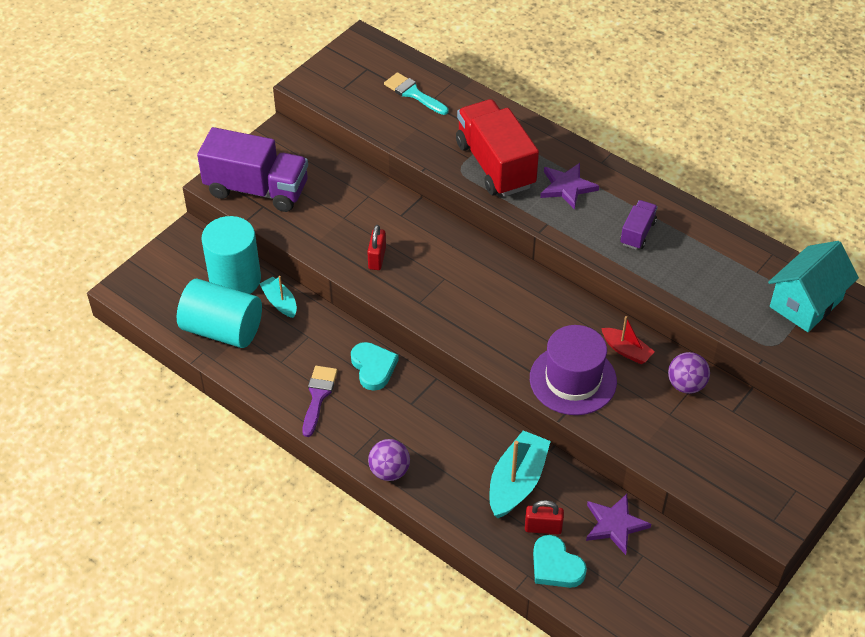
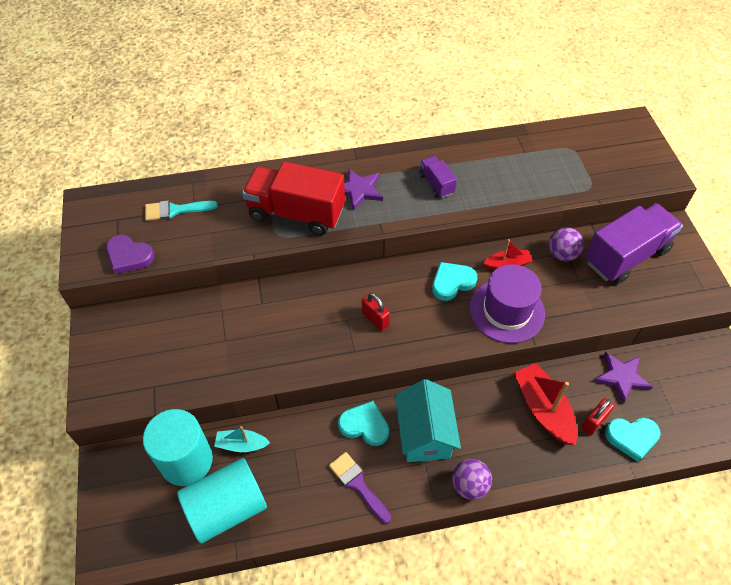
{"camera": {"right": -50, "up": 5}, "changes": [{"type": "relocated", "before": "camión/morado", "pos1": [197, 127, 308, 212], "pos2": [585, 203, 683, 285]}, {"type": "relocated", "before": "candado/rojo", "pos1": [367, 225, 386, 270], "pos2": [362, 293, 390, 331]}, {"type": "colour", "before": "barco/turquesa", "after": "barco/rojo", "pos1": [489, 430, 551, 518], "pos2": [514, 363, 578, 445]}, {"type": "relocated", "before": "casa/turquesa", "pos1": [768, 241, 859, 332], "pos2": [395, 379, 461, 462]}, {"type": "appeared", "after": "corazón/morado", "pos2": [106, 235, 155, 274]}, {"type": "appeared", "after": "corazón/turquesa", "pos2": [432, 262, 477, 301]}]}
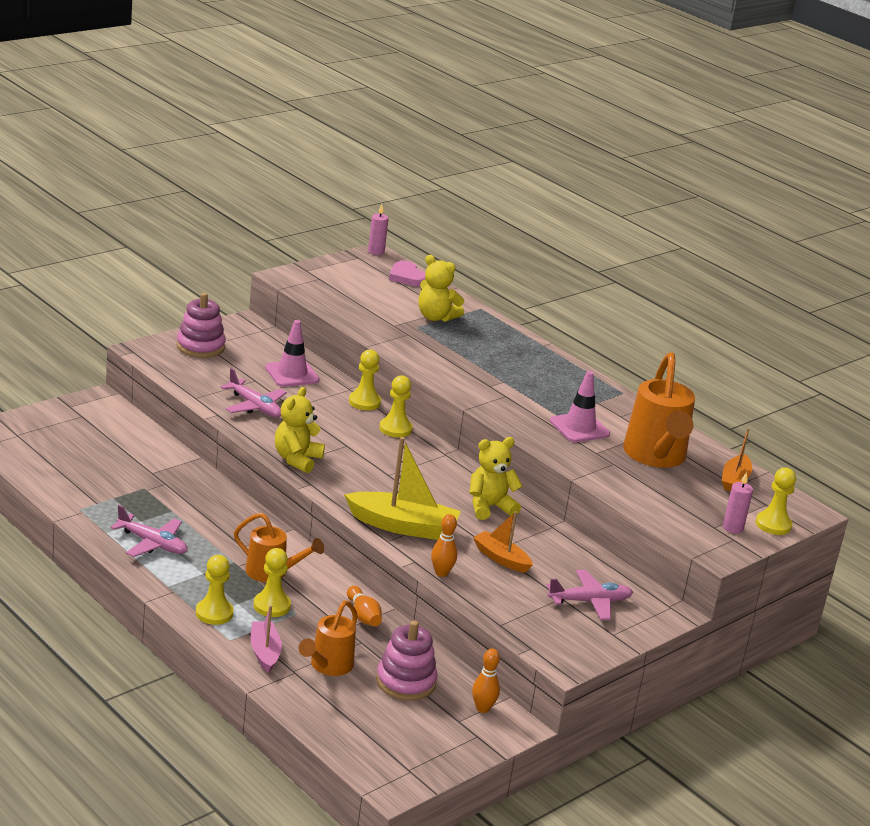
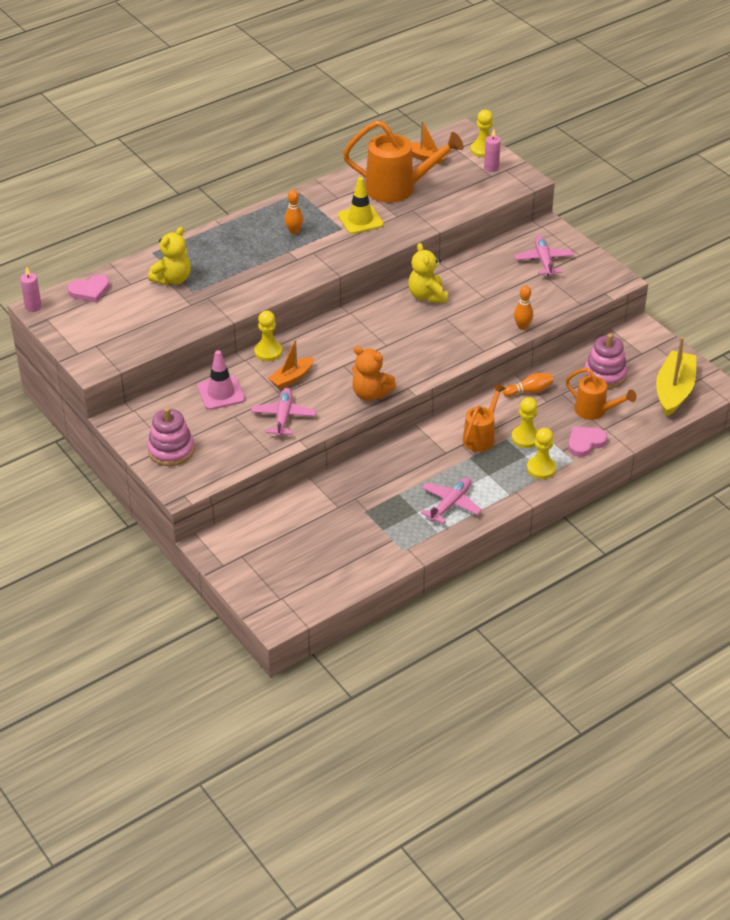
{"camera": {"right": -80, "up": 15}, "changes": [{"type": "spun", "before": "avión/rosa", "pos1": [220, 368, 287, 418], "pos2": [251, 388, 316, 437], "turn": -45}, {"type": "exchanged", "before": "barco/rosa", "after": "corazón/rosa", "pos1": [251, 605, 282, 673], "pos2": [568, 426, 607, 457]}, {"type": "colour", "before": "osito/amarillo", "after": "osito/naranja", "pos1": [275, 387, 325, 473], "pos2": [352, 346, 396, 401]}, {"type": "relocated", "before": "barco/amarillo", "pos1": [344, 437, 461, 540], "pos2": [656, 337, 696, 417]}, {"type": "missing", "before": "peón/amarillo", "pos1": [380, 375, 413, 438]}, {"type": "relocated", "before": "bolo/naranja", "pos1": [472, 648, 500, 713], "pos2": [285, 190, 303, 235]}, {"type": "relocated", "before": "barco/naranja", "pos1": [473, 511, 533, 573], "pos2": [268, 339, 314, 389]}, {"type": "colour", "before": "cono de tráfico/rosa", "after": "cono de tráfico/amarillo", "pos1": [550, 371, 610, 442], "pos2": [338, 177, 383, 234]}]}
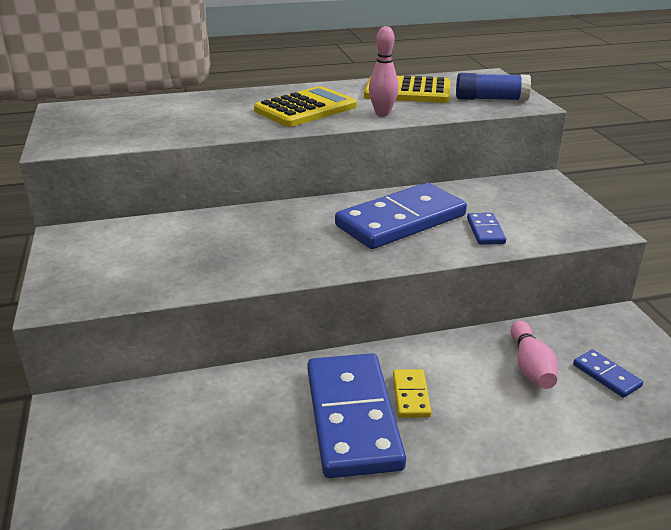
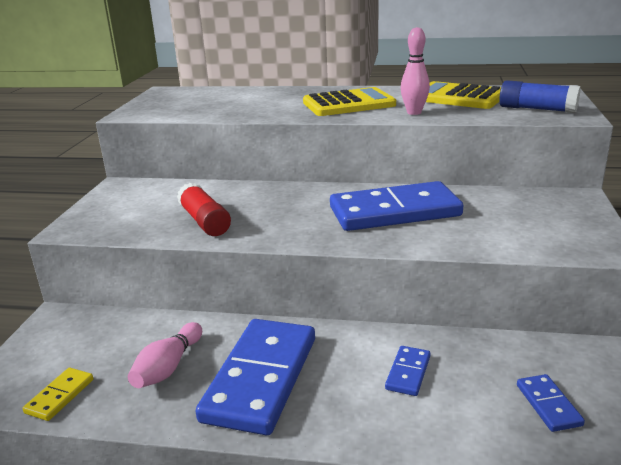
{"camera": {"right": 25, "up": -5}, "changes": [{"type": "relocated", "before": "ficha de dominó/amarillo", "pos1": [393, 369, 431, 418], "pos2": [22, 368, 93, 421]}, {"type": "relocated", "before": "ficha de dominó/azul", "pos1": [467, 213, 506, 245], "pos2": [385, 346, 430, 396]}, {"type": "relocated", "before": "bolo/rosa", "pos1": [511, 321, 558, 389], "pos2": [128, 322, 202, 388]}, {"type": "appeared", "after": "barra de pegamento/rojo", "pos2": [177, 183, 231, 236]}]}
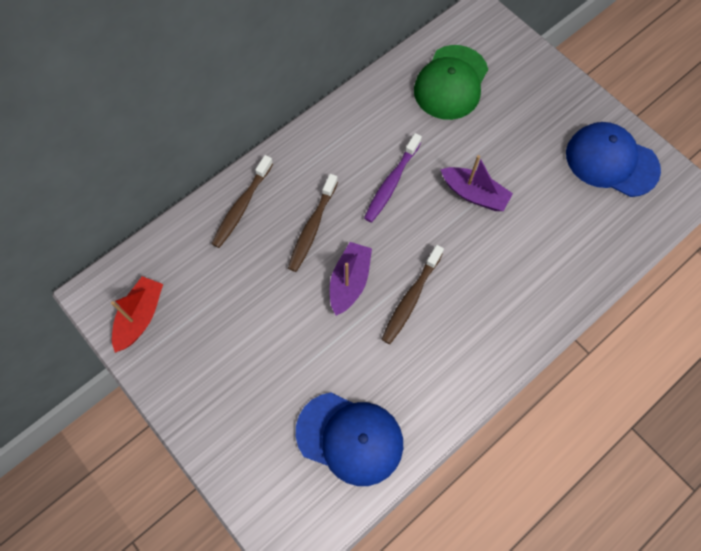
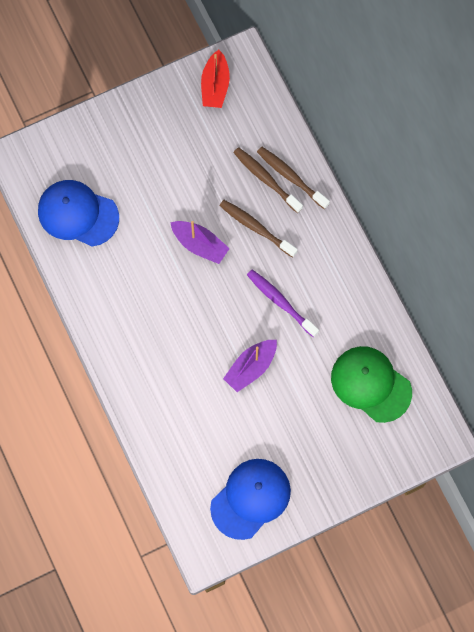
{"camera": {"right": 105, "up": 5}, "changes": [{"type": "spun", "before": "barco/rojo", "pos1": [111, 276, 163, 353], "pos2": [201, 50, 230, 108], "turn": 60}, {"type": "spun", "before": "gorra/azul", "pos1": [296, 393, 403, 486], "pos2": [38, 180, 119, 247], "turn": 75}, {"type": "relocated", "before": "cepillo de dientes/marrón", "pos1": [382, 245, 444, 344], "pos2": [233, 147, 303, 213]}]}
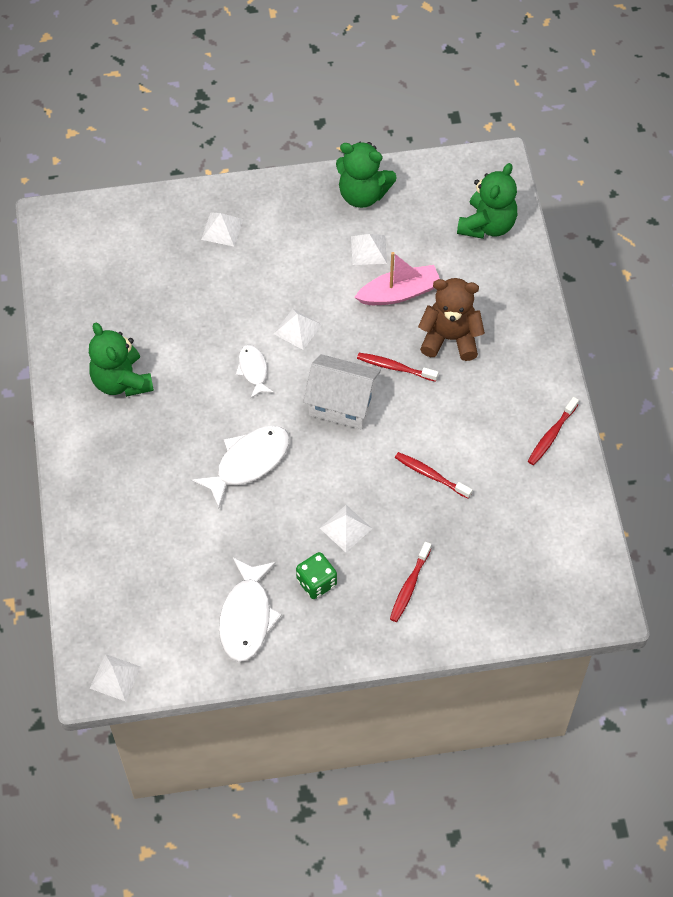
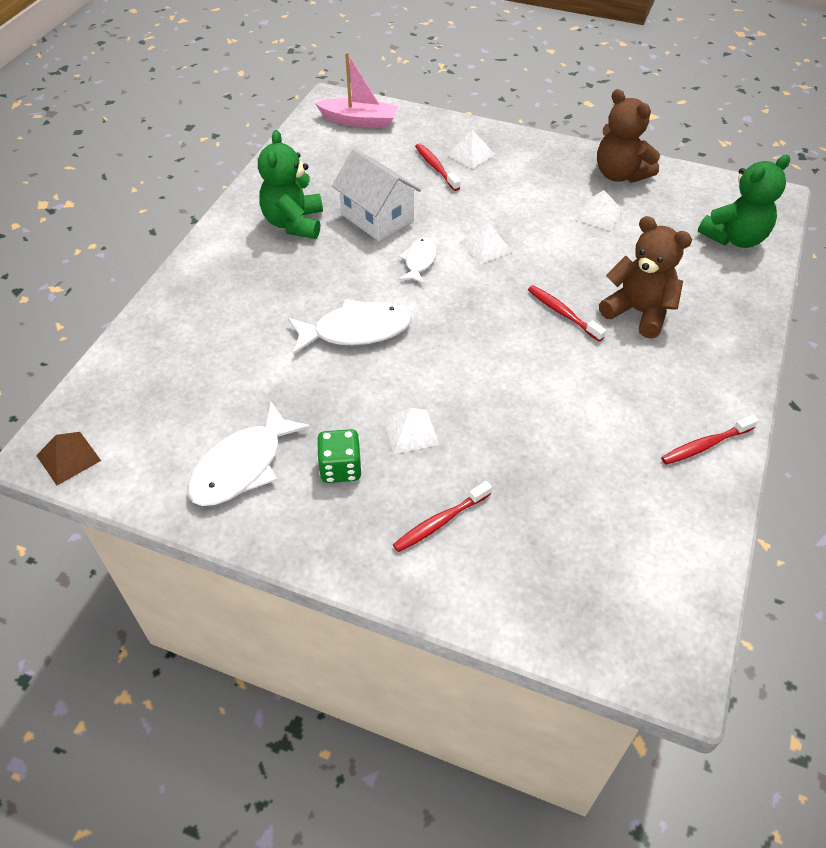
{"camera": {"right": 30, "up": -10}, "changes": [{"type": "colour", "before": "pirámide/blanco", "after": "pirámide/marrón", "pos1": [89, 654, 141, 702], "pos2": [36, 432, 101, 485]}, {"type": "relocated", "before": "casa/blanco", "pos1": [303, 354, 381, 430], "pos2": [332, 148, 421, 241]}, {"type": "colour", "before": "osito/verde", "after": "osito/marrón", "pos1": [336, 142, 397, 208], "pos2": [597, 89, 660, 183]}, {"type": "relocated", "before": "barco/rosa", "pos1": [354, 252, 440, 305], "pos2": [315, 52, 398, 128]}, {"type": "relocated", "before": "cepillo de dientes/rojo", "pos1": [395, 452, 472, 499], "pos2": [415, 144, 460, 191]}]}
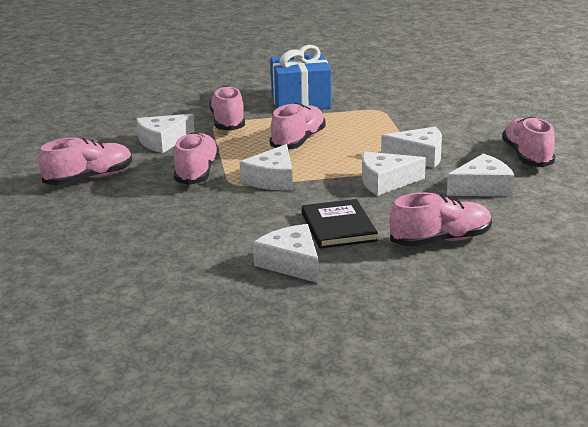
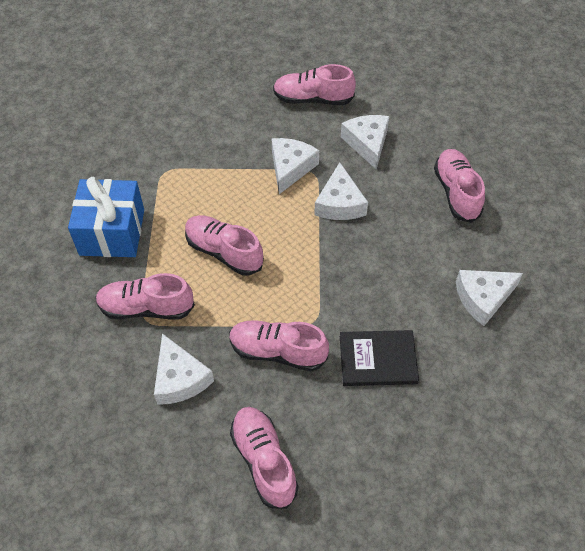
{"camera": {"right": -80, "up": 30}, "changes": [{"type": "missing", "before": "queso/blanco", "pos1": [240, 144, 293, 190]}, {"type": "relocated", "before": "libro/negro", "pos1": [302, 199, 378, 248], "pos2": [340, 330, 419, 386]}]}
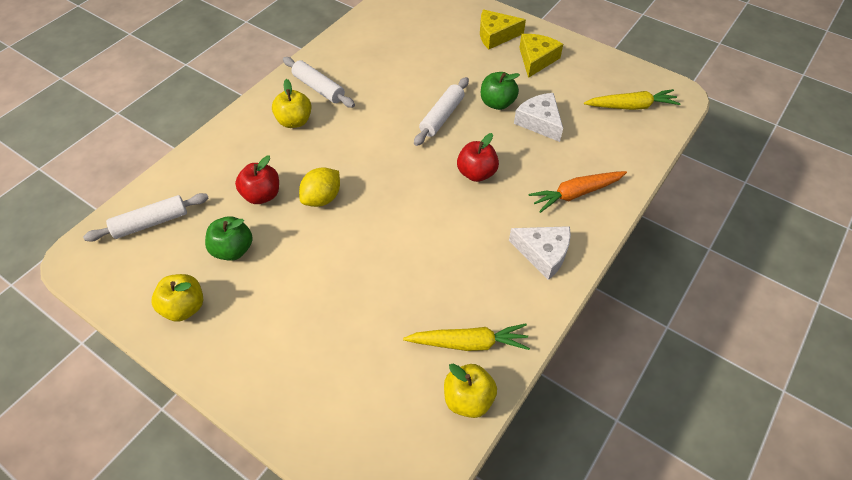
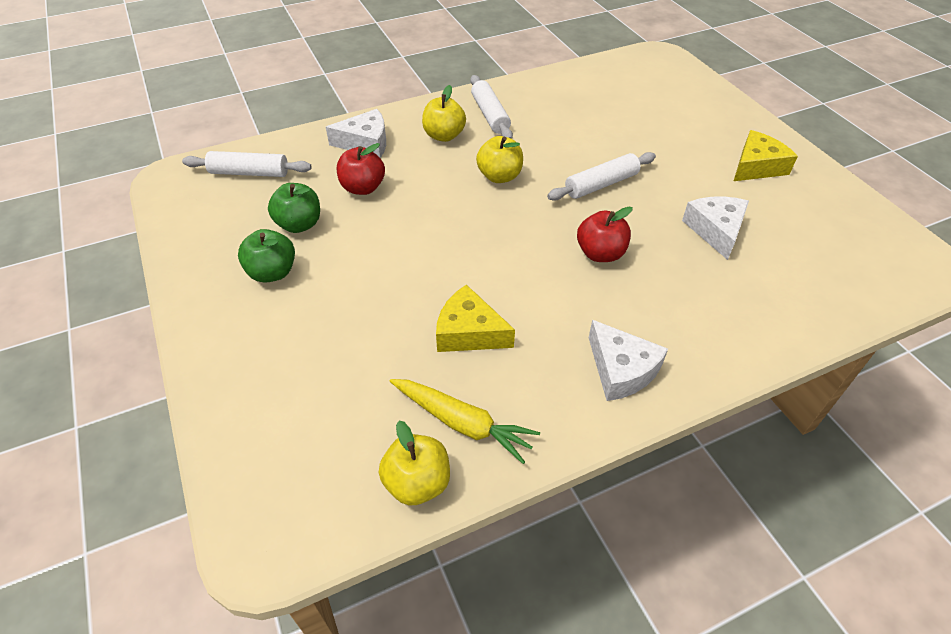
{"camera": {"right": 30, "up": -5}, "changes": [{"type": "relocated", "before": "manzana/amarillo", "pos1": [152, 274, 203, 322], "pos2": [476, 136, 523, 183]}, {"type": "missing", "before": "limón/amarillo", "pos1": [299, 167, 340, 207]}, {"type": "relocated", "before": "queso/amarillo", "pos1": [480, 10, 526, 49], "pos2": [436, 285, 515, 352]}, {"type": "relocated", "before": "manzana/verde", "pos1": [481, 72, 520, 110], "pos2": [238, 229, 295, 283]}, {"type": "missing", "before": "zanahoria/naranja", "pos1": [529, 171, 627, 213]}, {"type": "missing", "before": "zanahoria/amarillo", "pos1": [584, 89, 681, 110]}, {"type": "appeared", "after": "queso/blanco", "pos2": [326, 109, 386, 158]}]}
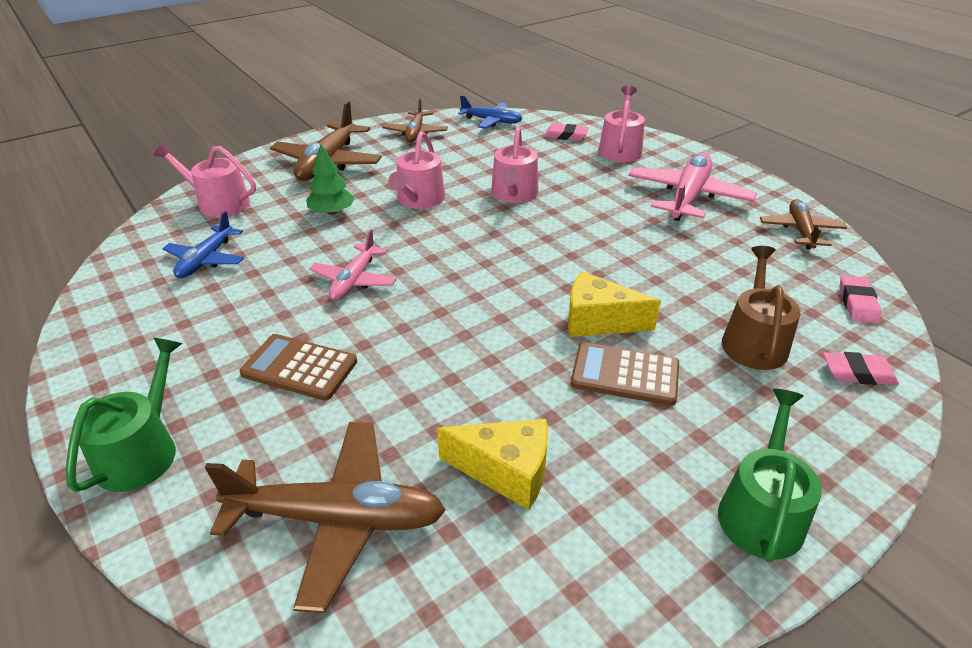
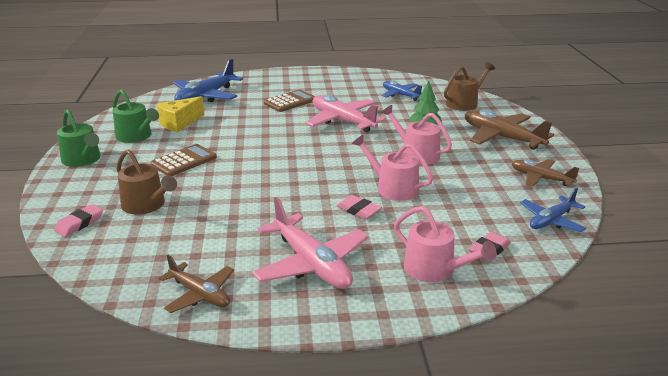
{"camera": {"right": 120, "up": -10}, "changes": [{"type": "relocated", "before": "regadera/verde", "pos1": [66, 338, 182, 492], "pos2": [113, 89, 159, 143]}, {"type": "colour", "before": "regadera/rosa", "after": "regadera/marrón", "pos1": [154, 143, 256, 217], "pos2": [444, 62, 495, 111]}, {"type": "colour", "before": "avión/marrón", "after": "avión/azul", "pos1": [205, 422, 446, 613], "pos2": [173, 59, 243, 102]}, {"type": "size", "before": "avión/rosa", "pos1": [309, 229, 397, 301], "pos2": [305, 95, 386, 132], "scale": 1.64}, {"type": "missing", "before": "queso/amarillo", "pos1": [568, 271, 661, 337]}, {"type": "relocated", "before": "goma de borrar/rosa", "pos1": [839, 275, 881, 324], "pos2": [336, 195, 382, 219]}]}
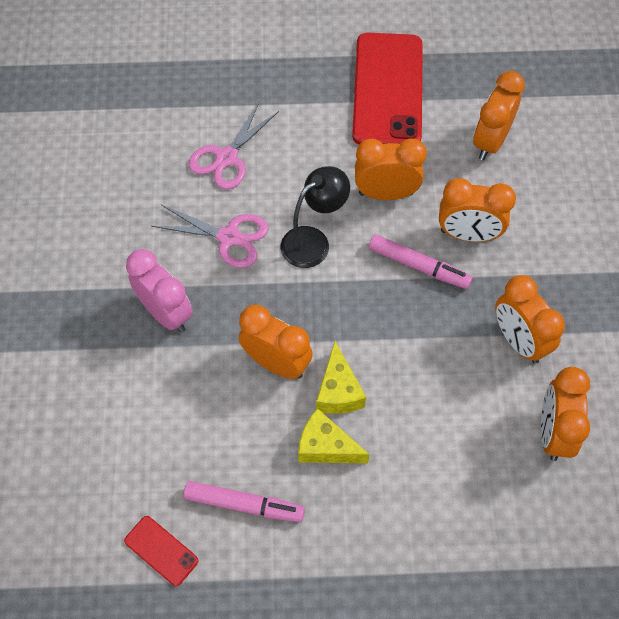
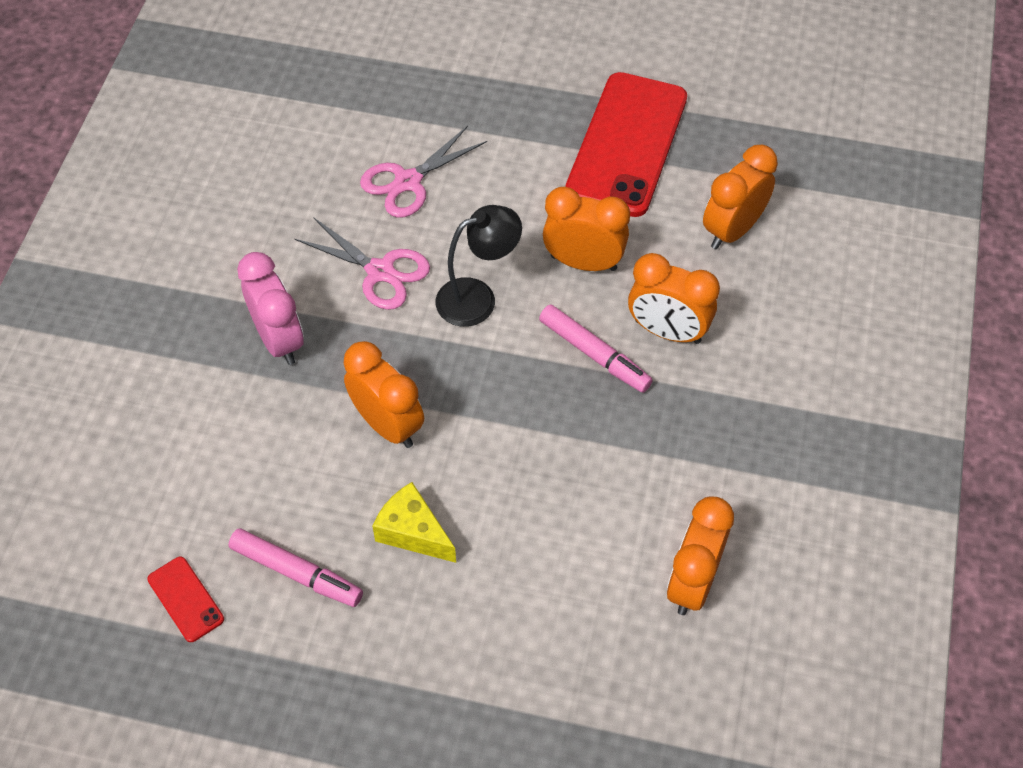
{"camera": {"right": 15, "up": -5}, "changes": [{"type": "missing", "before": "queso/amarillo", "pos1": [316, 341, 366, 414]}, {"type": "missing", "before": "despertador/naranja", "pos1": [495, 275, 565, 364]}]}
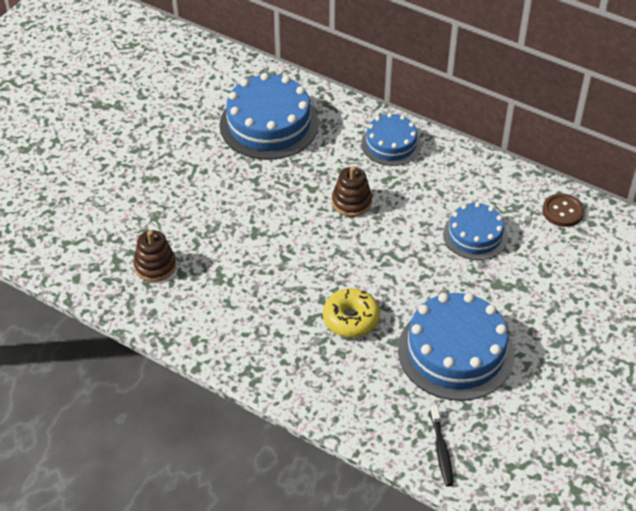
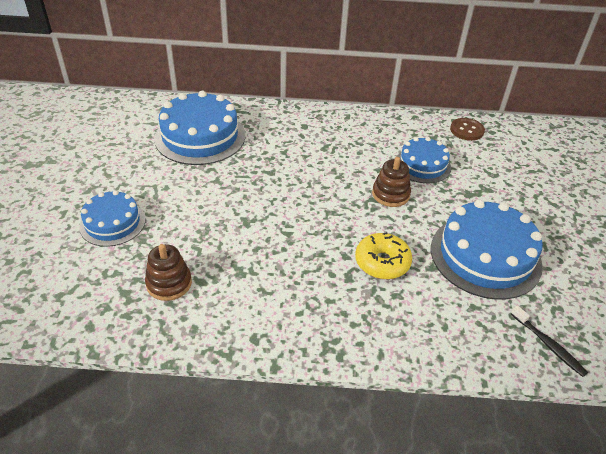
{"camera": {"right": -30, "up": -5}, "changes": [{"type": "relocated", "before": "juguete apilable/marrón", "pos1": [332, 166, 372, 217], "pos2": [372, 157, 411, 207]}, {"type": "relocated", "before": "tarta/azul", "pos1": [361, 113, 421, 166], "pos2": [79, 190, 145, 247]}]}
